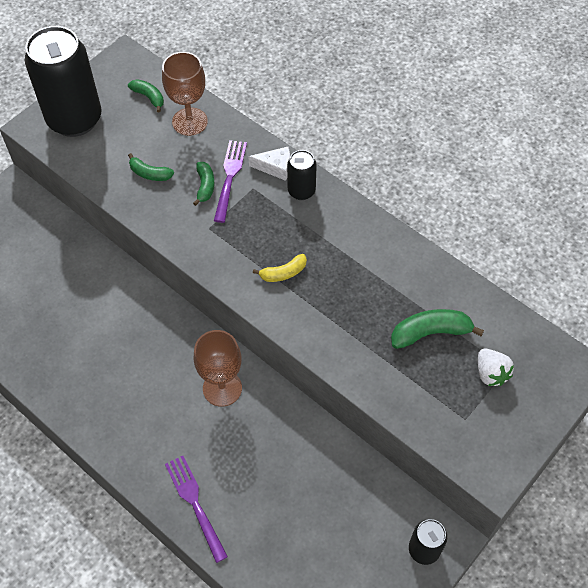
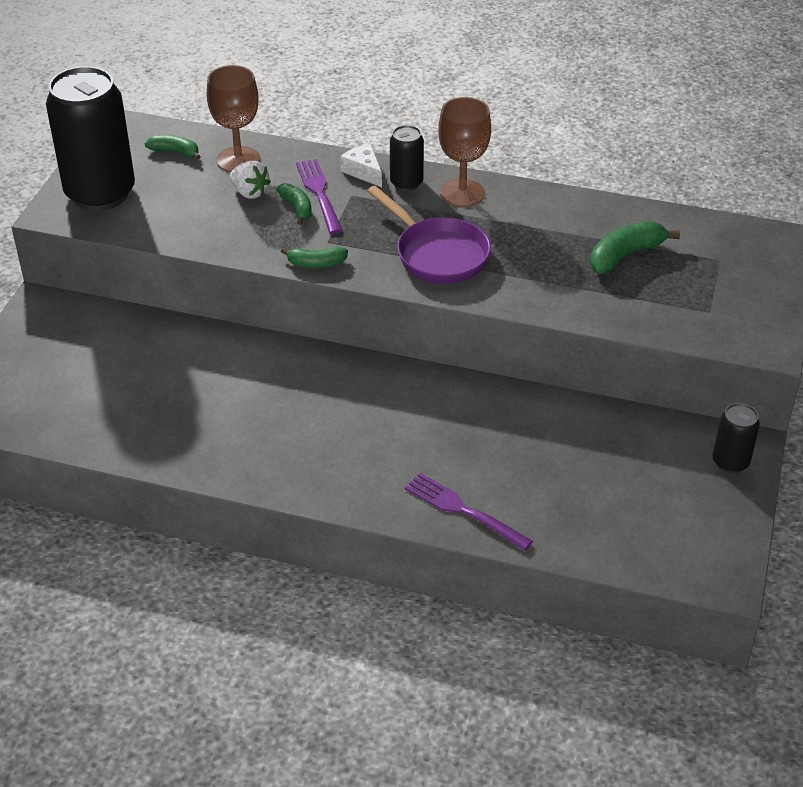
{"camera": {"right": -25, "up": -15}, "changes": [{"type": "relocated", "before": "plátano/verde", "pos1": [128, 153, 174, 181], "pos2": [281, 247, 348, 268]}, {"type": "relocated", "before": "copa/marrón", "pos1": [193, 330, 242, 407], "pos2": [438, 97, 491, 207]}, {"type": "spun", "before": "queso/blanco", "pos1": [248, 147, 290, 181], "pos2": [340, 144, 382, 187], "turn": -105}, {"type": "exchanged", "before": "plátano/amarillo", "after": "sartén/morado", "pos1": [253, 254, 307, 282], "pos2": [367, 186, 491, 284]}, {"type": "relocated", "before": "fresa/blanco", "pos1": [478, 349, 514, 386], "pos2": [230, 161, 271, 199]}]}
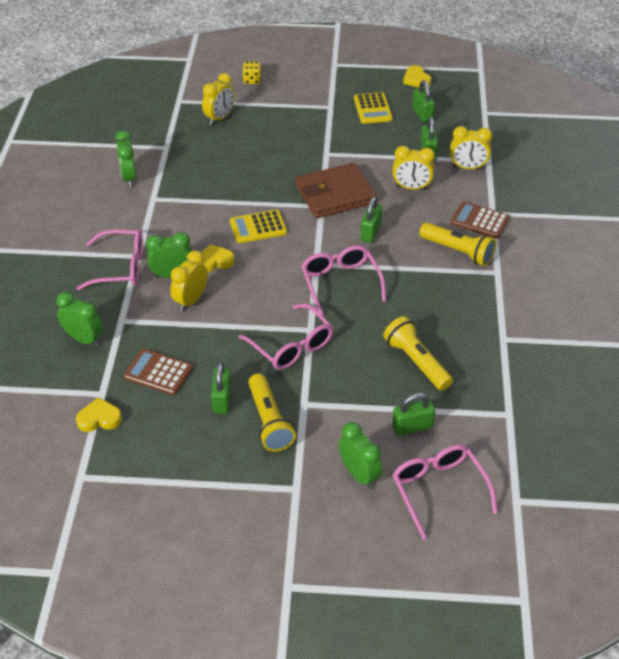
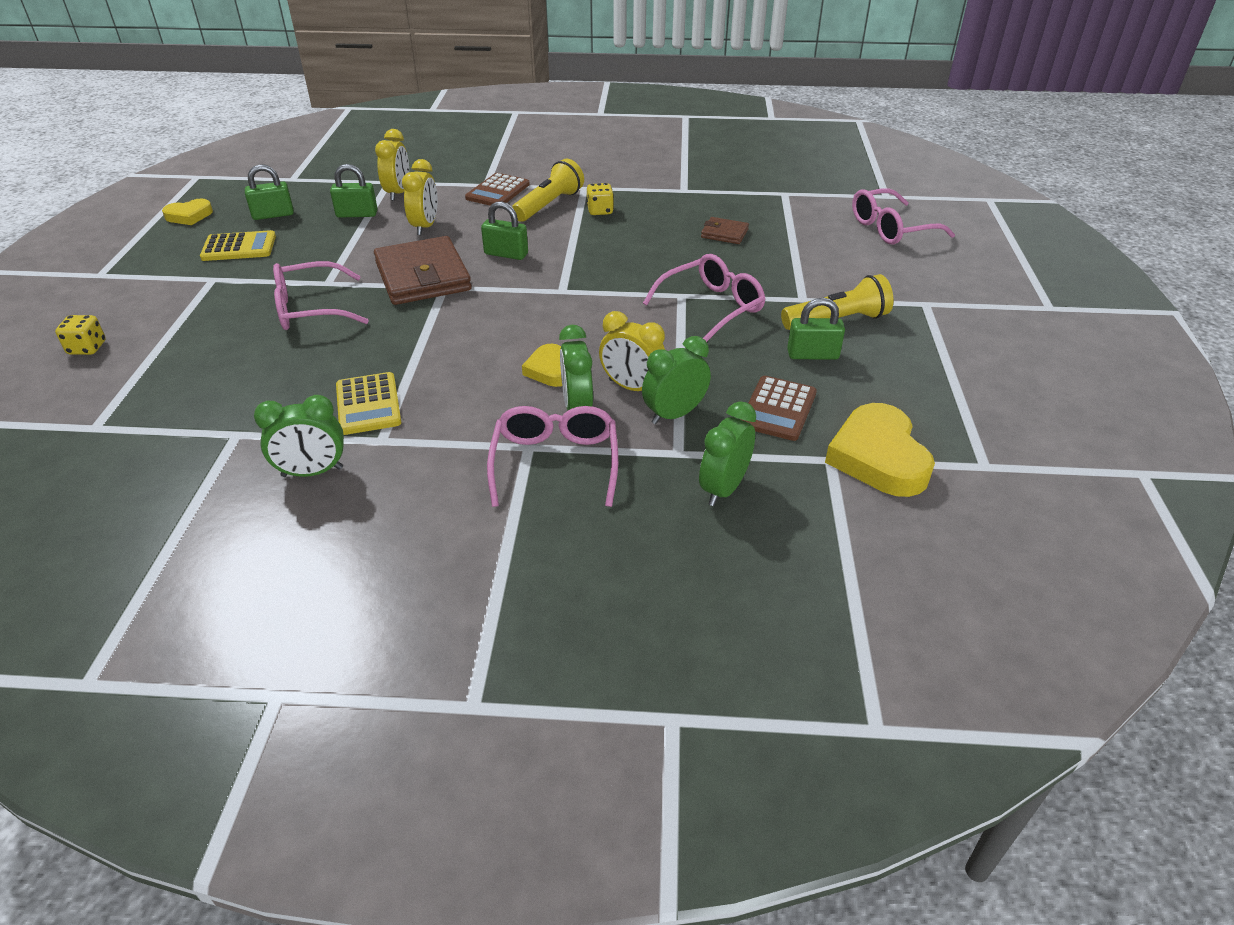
{"camera": {"right": -90, "up": -5}, "changes": [{"type": "size", "before": "corazón/amarillo", "pos1": [76, 397, 122, 432], "pos2": [825, 403, 935, 497], "scale": 1.78}, {"type": "missing", "before": "despertador/amarillo", "pos1": [202, 73, 235, 125]}, {"type": "relocated", "before": "calculadora/amarillo", "pos1": [230, 210, 287, 243], "pos2": [336, 372, 401, 435]}, {"type": "relocated", "before": "gafas/rosa", "pos1": [301, 246, 386, 315], "pos2": [273, 261, 369, 330]}, {"type": "relocated", "before": "despertador/verde", "pos1": [339, 422, 382, 489], "pos2": [642, 336, 711, 424]}, {"type": "exchanged", "before": "lámpara de mano/amarillo", "after": "cartera/marrón", "pos1": [383, 316, 453, 391], "pos2": [701, 217, 749, 244]}, {"type": "missing", "before": "candado/verde", "pos1": [392, 393, 435, 436]}, {"type": "appeared", "after": "dado/amarillo", "pos2": [587, 183, 614, 215]}]}
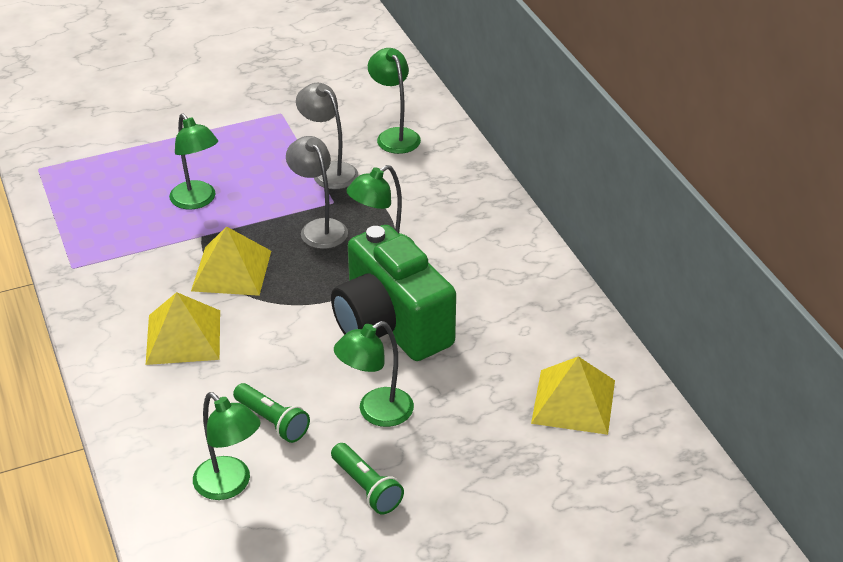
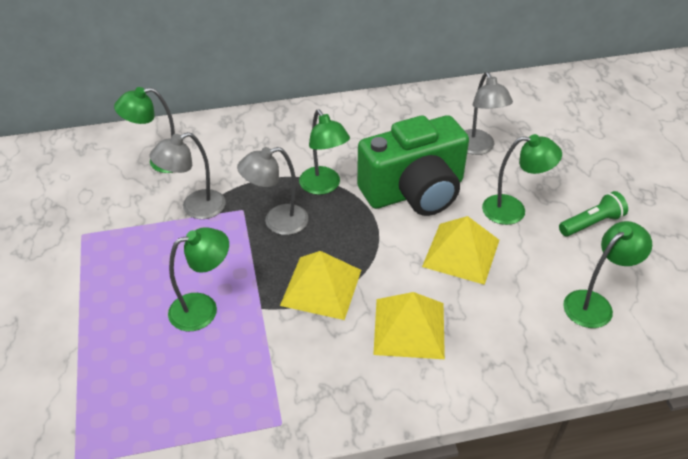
{"camera": {"right": -80, "up": 5}, "changes": [{"type": "missing", "before": "lámpara de mano/verde", "pos1": [233, 383, 310, 443]}, {"type": "spun", "before": "lámpara/verde", "pos1": [334, 321, 414, 427], "pos2": [482, 134, 562, 225], "turn": -60}, {"type": "relocated", "before": "pirámide/amarillo", "pos1": [531, 356, 615, 435], "pos2": [422, 216, 499, 285]}, {"type": "appeared", "after": "lámpara/gris", "pos2": [465, 72, 513, 155]}]}
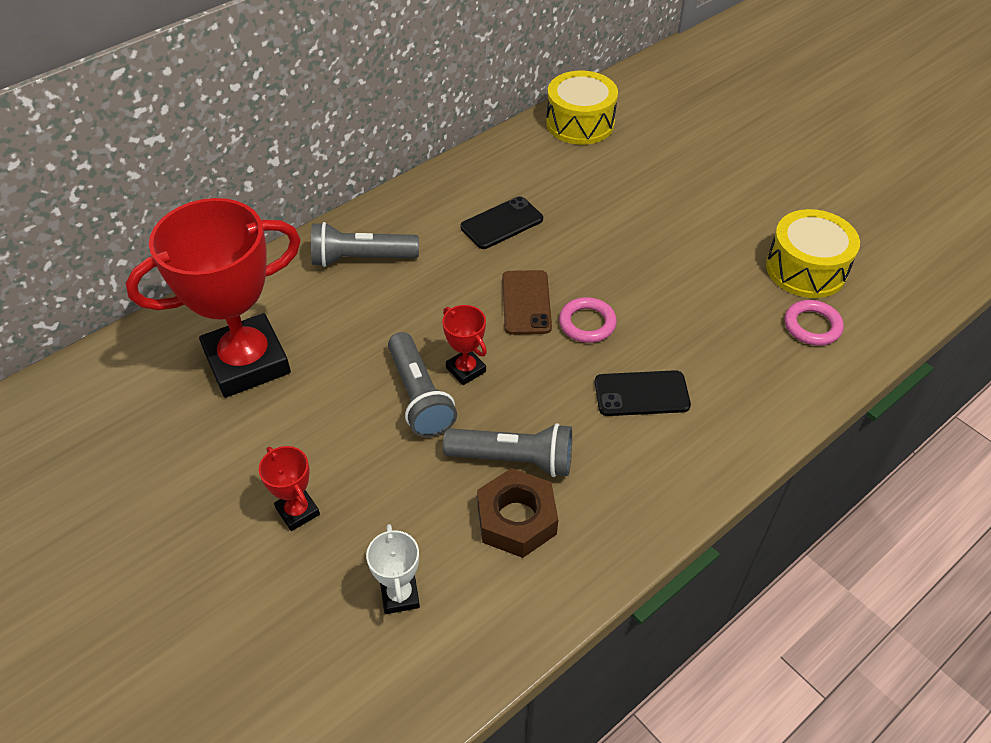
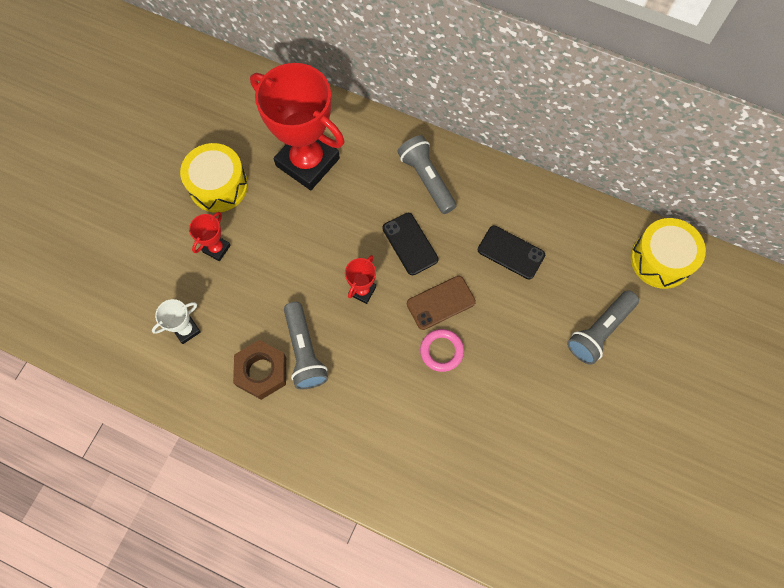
{"camera": {"right": 65, "up": 20}, "changes": [{"type": "relocated", "before": "lámpara de mano/gris", "pos1": [388, 332, 457, 437], "pos2": [567, 290, 639, 365]}, {"type": "relocated", "before": "móvil/negro", "pos1": [595, 370, 691, 416], "pos2": [382, 213, 439, 275]}, {"type": "relocated", "before": "tambor/amarillo", "pos1": [766, 209, 860, 298], "pos2": [180, 143, 248, 212]}, {"type": "missing", "before": "anillo/rosa", "pos1": [784, 300, 844, 346]}]}
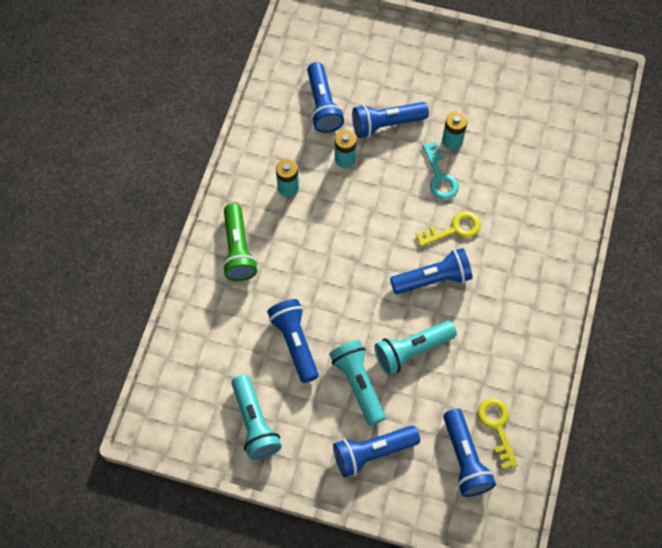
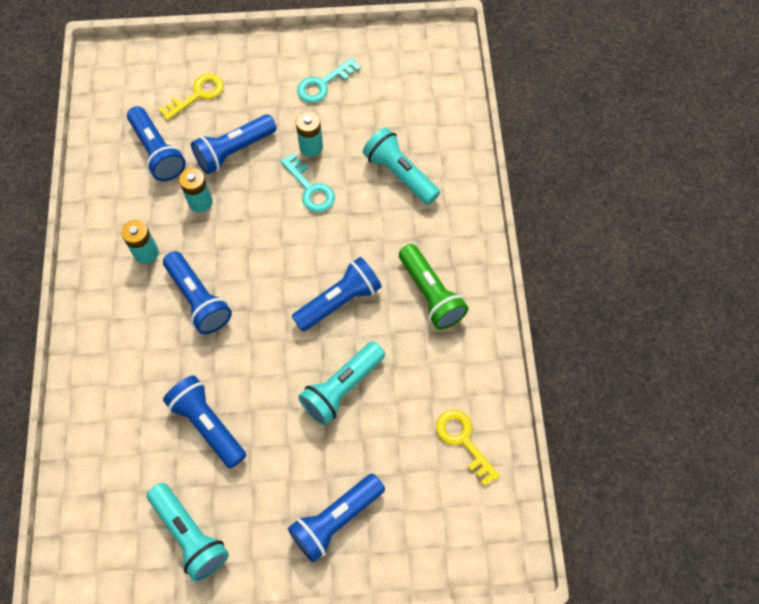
{"camera": {"right": -20, "up": 0}, "changes": [{"type": "relocated", "before": "lámpara de mano/verde", "pos1": [222, 203, 258, 281], "pos2": [399, 244, 468, 330]}, {"type": "relocated", "before": "lámpara de mano/turquesa", "pos1": [329, 340, 386, 426], "pos2": [363, 128, 440, 205]}, {"type": "relocated", "before": "llave/amarillo", "pos1": [416, 211, 481, 247], "pos2": [158, 74, 224, 121]}, {"type": "relocated", "before": "lámpara de mano/azul", "pos1": [443, 409, 496, 497], "pos2": [163, 251, 232, 334]}, {"type": "appeared", "after": "llave/turquesa", "pos2": [297, 58, 361, 103]}]}
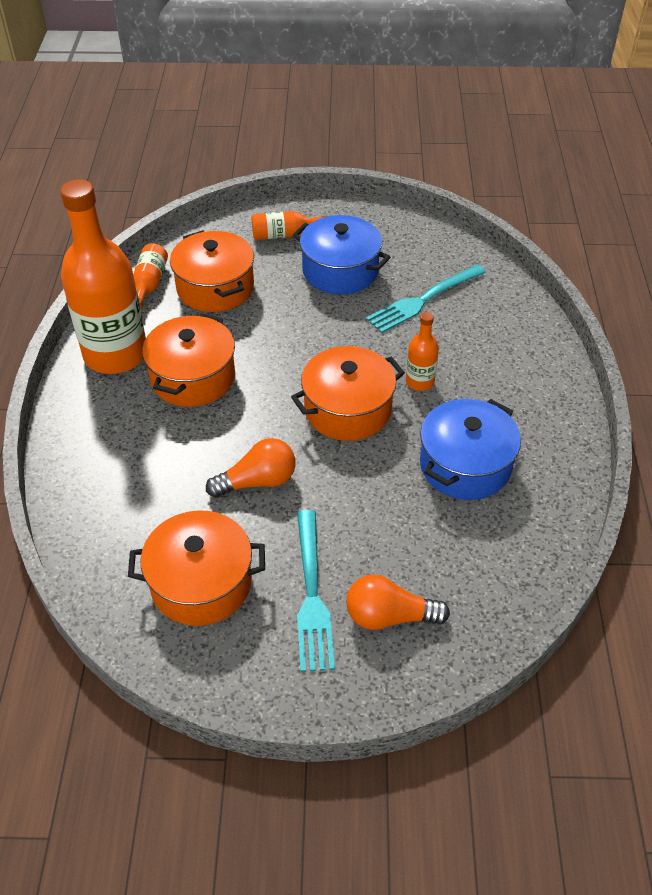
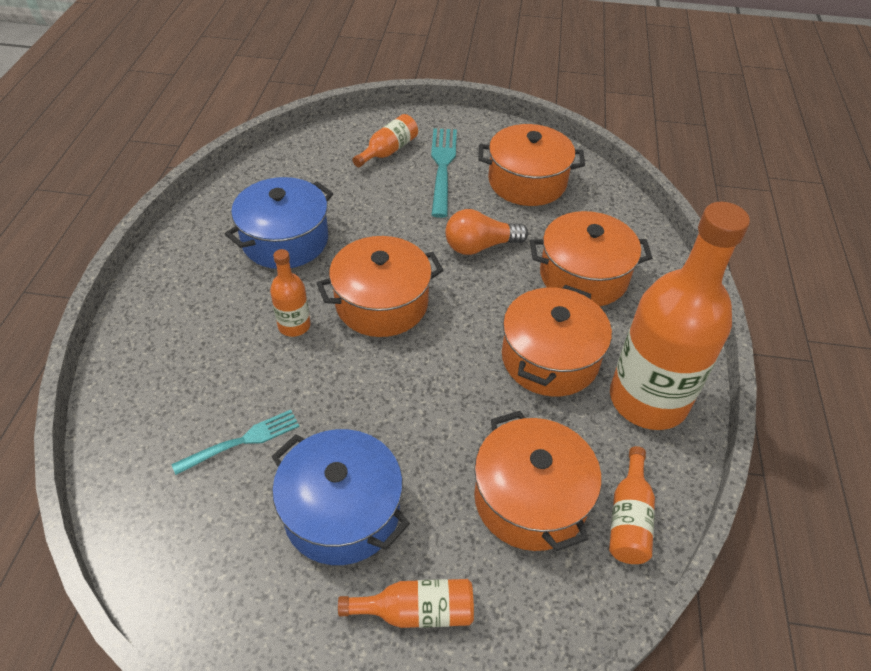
{"camera": {"right": -175, "up": 0}, "changes": [{"type": "exchanged", "before": "bombilla/naranja", "after": "botella/naranja", "pos1": [346, 575, 450, 630], "pos2": [352, 114, 418, 167]}, {"type": "size", "before": "tenedor/turquesa", "pos1": [366, 265, 486, 333], "pos2": [171, 410, 300, 475], "scale": 0.65}, {"type": "appeared", "after": "olla/naranja", "pos2": [530, 211, 652, 307]}]}
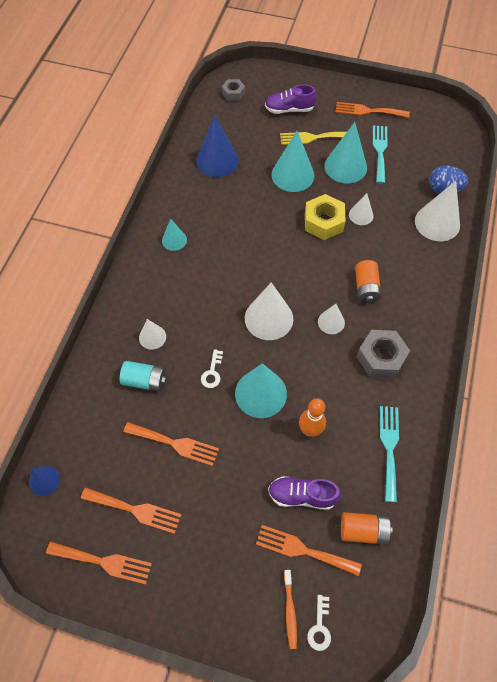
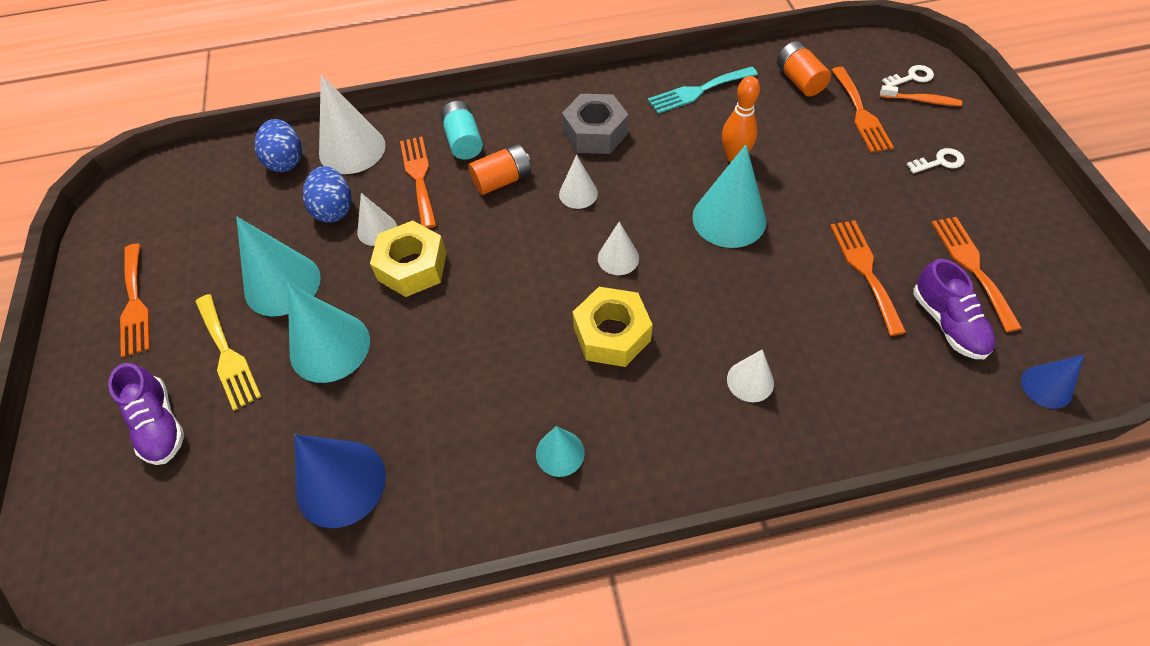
{"camera": {"right": -115, "up": -5}, "changes": [{"type": "relocated", "before": "tenedor/naranja", "pos1": [46, 542, 152, 584], "pos2": [400, 137, 437, 229]}, {"type": "relocated", "before": "pila/turquesa", "pos1": [120, 361, 167, 392], "pos2": [440, 101, 483, 160]}, {"type": "relocated", "before": "llave/blanco", "pos1": [201, 349, 223, 388], "pos2": [907, 148, 965, 173]}, {"type": "missing", "before": "tuerca/gris", "pos1": [222, 79, 245, 101]}, {"type": "size", "before": "cono/blanco", "pos1": [245, 282, 293, 340], "pos2": [598, 221, 639, 275], "scale": 0.55}, {"type": "relocated", "before": "zapato/morado", "pos1": [268, 476, 341, 510], "pos2": [914, 259, 996, 359]}, {"type": "spun", "before": "cepillo de dientes/naranja", "pos1": [284, 570, 297, 649], "pos2": [880, 85, 962, 106], "turn": 45}, {"type": "missing", "before": "tenedor/turquesa", "pos1": [373, 125, 388, 184]}, {"type": "appeared", "after": "huevo/azul", "pos2": [303, 166, 351, 223]}, {"type": "appeared", "after": "tuerca/amarillo", "pos2": [573, 287, 653, 367]}]}
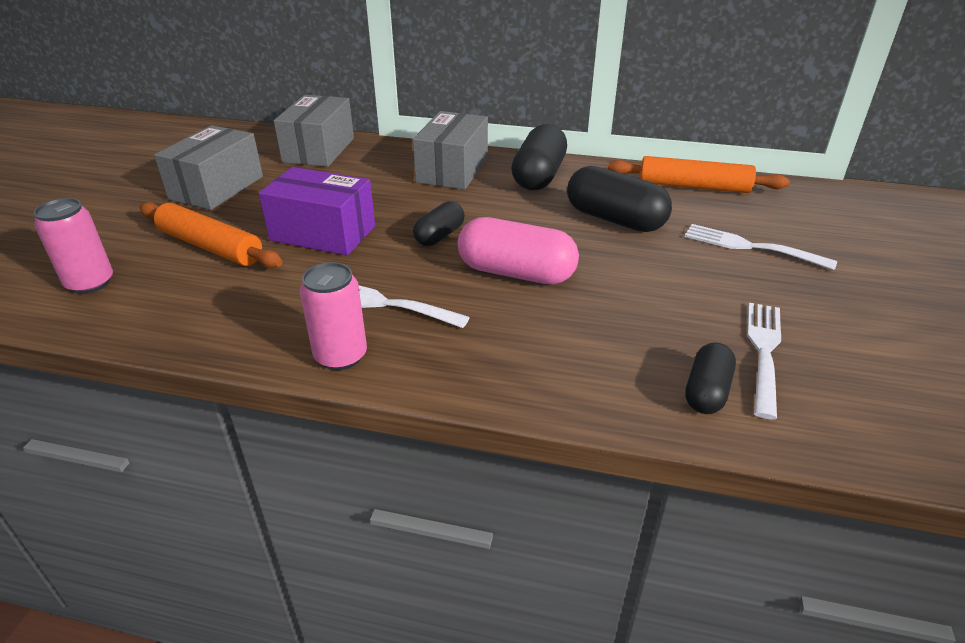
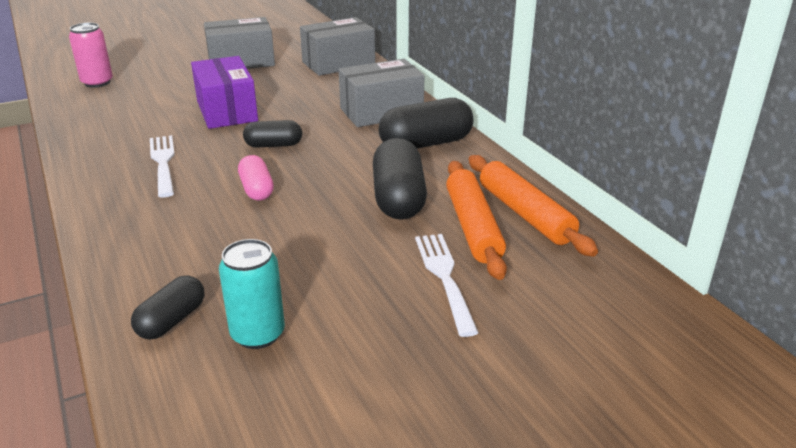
{"camera": {"right": 50, "up": -5}, "changes": [{"type": "relocated", "before": "rodillo/naranja", "pos1": [140, 202, 282, 268], "pos2": [446, 161, 507, 280]}, {"type": "missing", "before": "lata/rosa", "pos1": [300, 262, 367, 370]}, {"type": "size", "before": "cápsula/rosa", "pos1": [458, 217, 579, 285], "pos2": [238, 155, 274, 201], "scale": 0.59}, {"type": "spun", "before": "cápsula/negro", "pos1": [685, 342, 736, 414], "pos2": [131, 275, 205, 340], "turn": -45}, {"type": "exchanged", "before": "tenedor/blanco", "after": "lata/turquesa", "pos1": [748, 303, 781, 420], "pos2": [219, 239, 285, 349]}]}
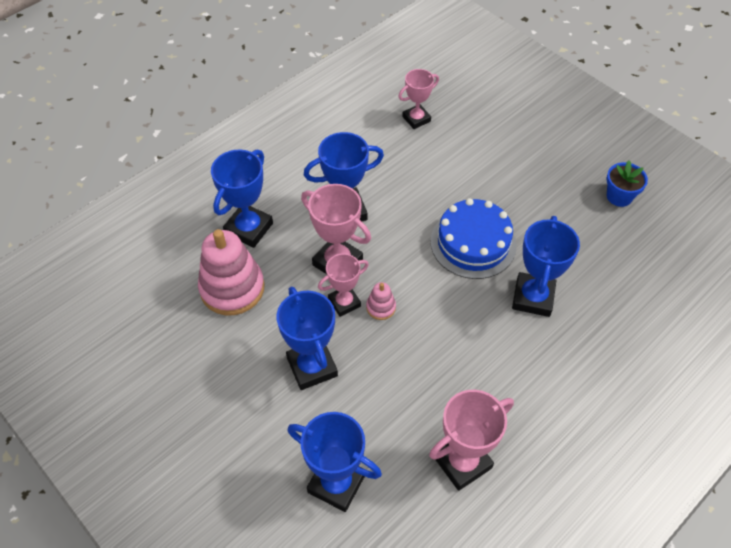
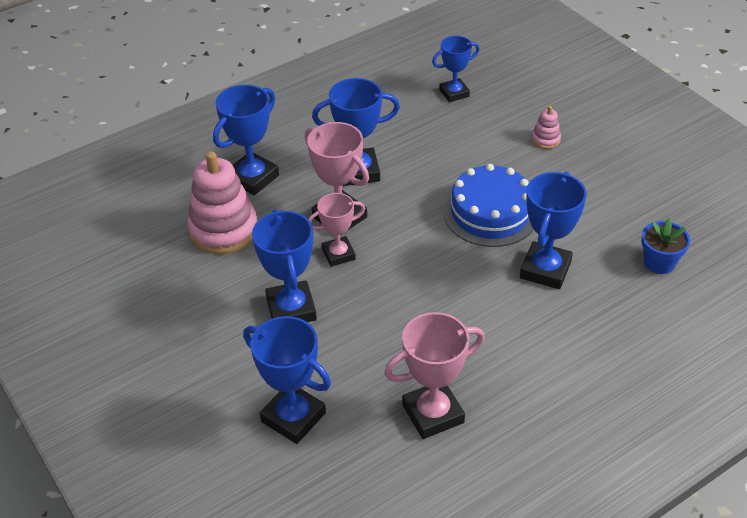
{"camera": {"right": 10, "up": -10}, "changes": [{"type": "relocated", "before": "juguete apilable/rosa", "pos1": [366, 282, 396, 320], "pos2": [532, 106, 561, 149]}, {"type": "colour", "before": "trofeo/rosa", "after": "trofeo/azul", "pos1": [398, 69, 439, 129], "pos2": [432, 36, 480, 102]}, {"type": "relocated", "before": "maceta/azul", "pos1": [606, 160, 648, 207], "pos2": [641, 218, 690, 274]}]}
